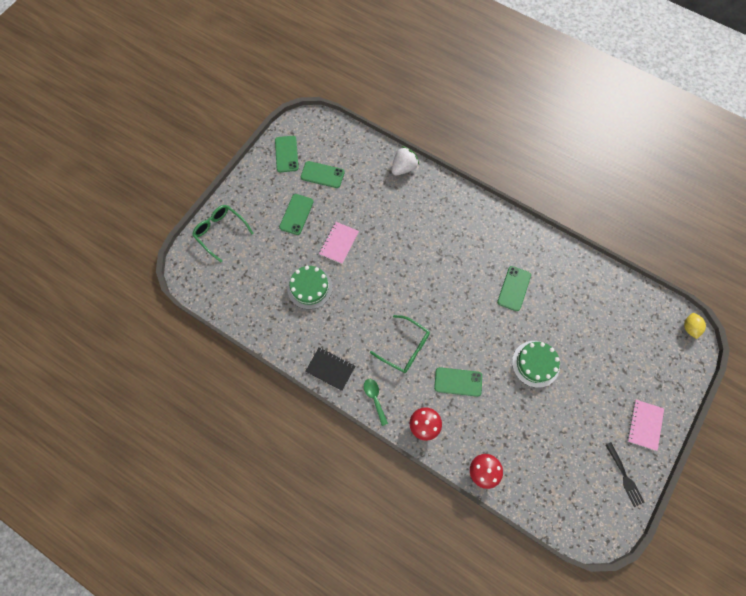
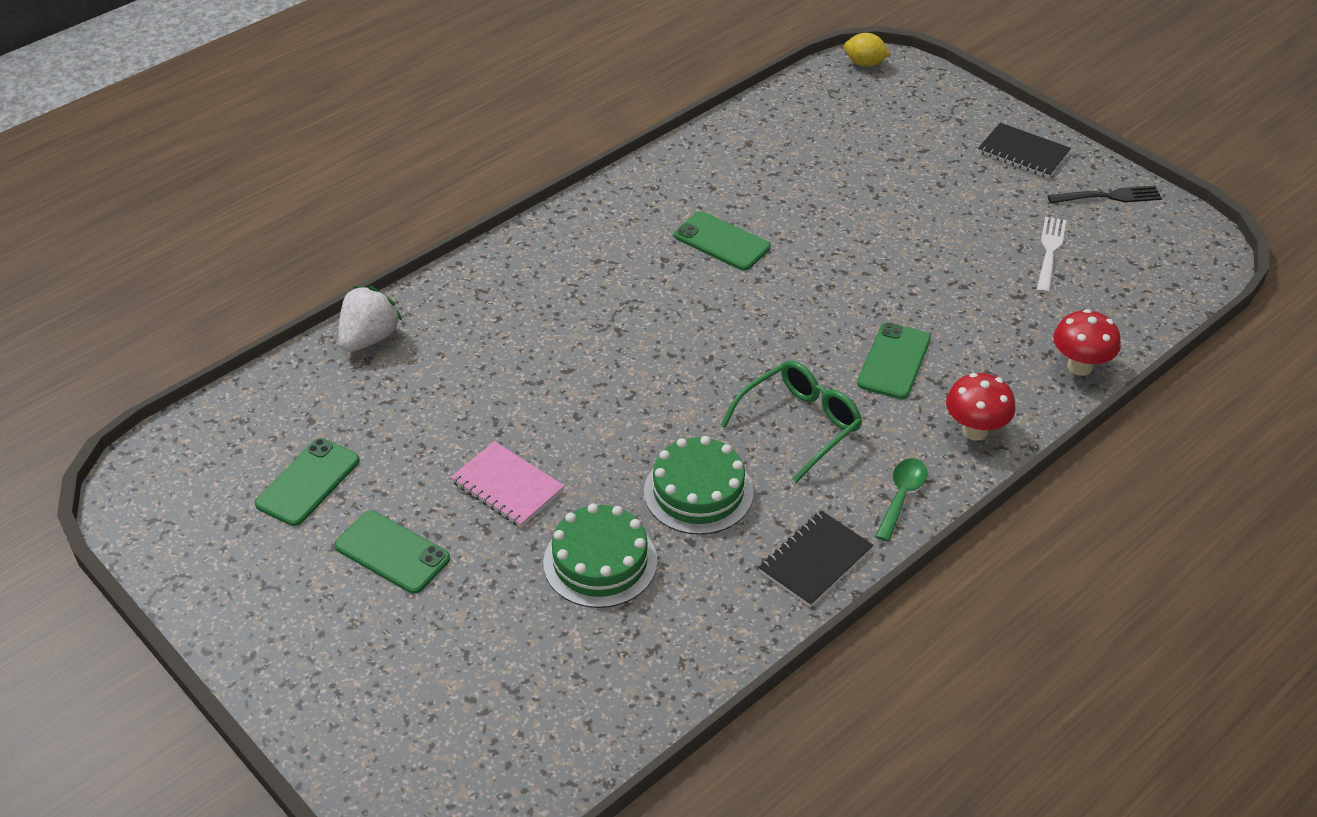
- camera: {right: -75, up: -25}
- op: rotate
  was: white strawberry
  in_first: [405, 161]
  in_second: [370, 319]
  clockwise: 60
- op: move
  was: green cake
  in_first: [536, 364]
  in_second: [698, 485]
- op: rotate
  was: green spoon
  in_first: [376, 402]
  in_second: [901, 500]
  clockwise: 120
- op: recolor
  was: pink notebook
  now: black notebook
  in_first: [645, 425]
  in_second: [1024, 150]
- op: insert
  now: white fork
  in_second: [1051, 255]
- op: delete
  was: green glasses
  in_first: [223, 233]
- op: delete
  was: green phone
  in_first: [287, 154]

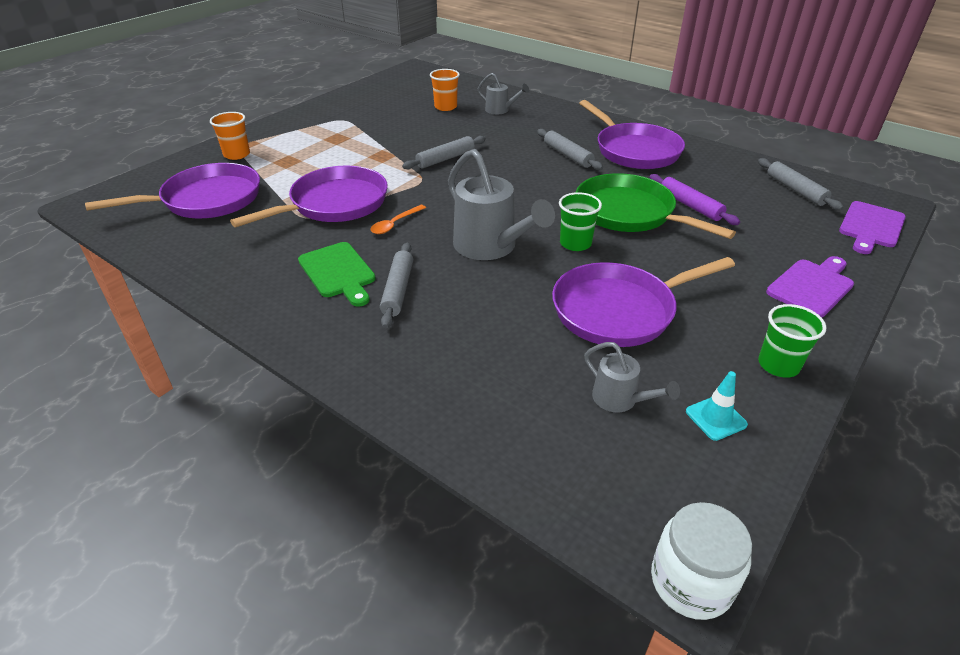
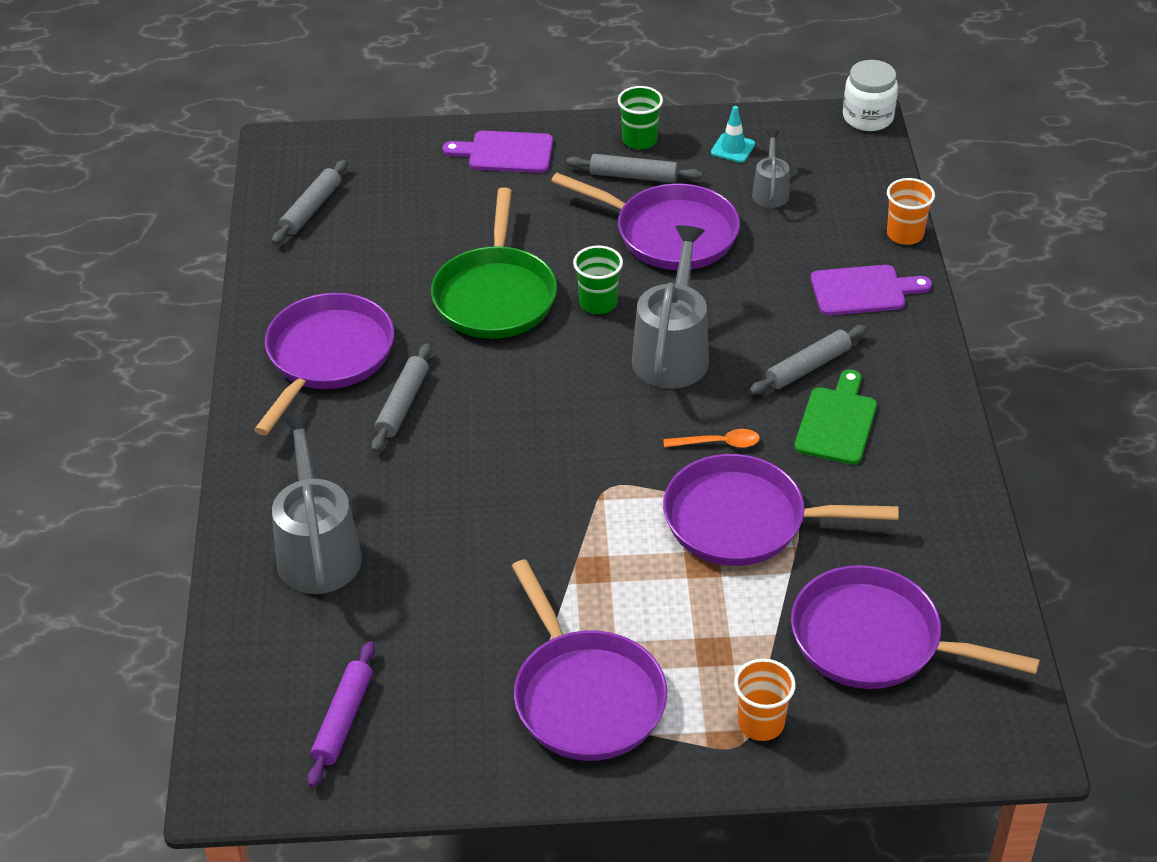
- camera: {right: -130, up: 5}
- op: resize
  was: grey watering can
  in_first: [503, 93]
  in_second: [317, 503]
  ratio: 1.9
- op: move
  was: purple rolling pin
  in_first: [694, 199]
  in_second: [341, 714]
- op: insert
  now: purple pan
  in_second: [589, 660]
- op: move
  was: grey rolling pin
  in_first: [444, 152]
  in_second: [634, 168]
- op: move
  was: purple cutting board
  in_first: [872, 227]
  in_second: [871, 290]
- op: move
  was: orange cup
  in_first: [445, 90]
  in_second: [911, 211]

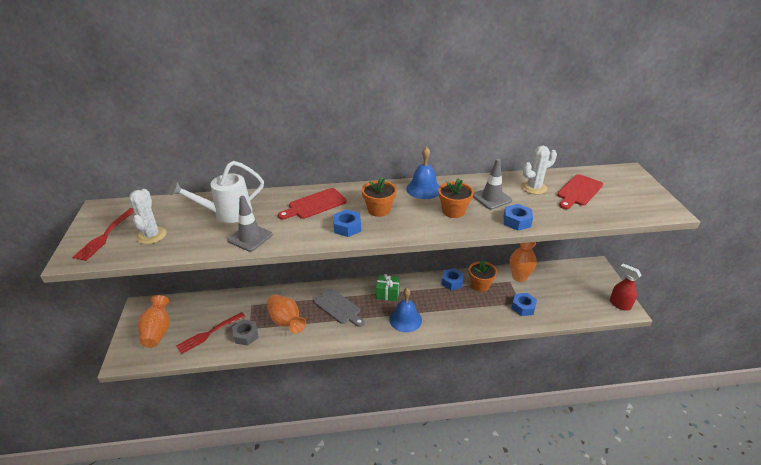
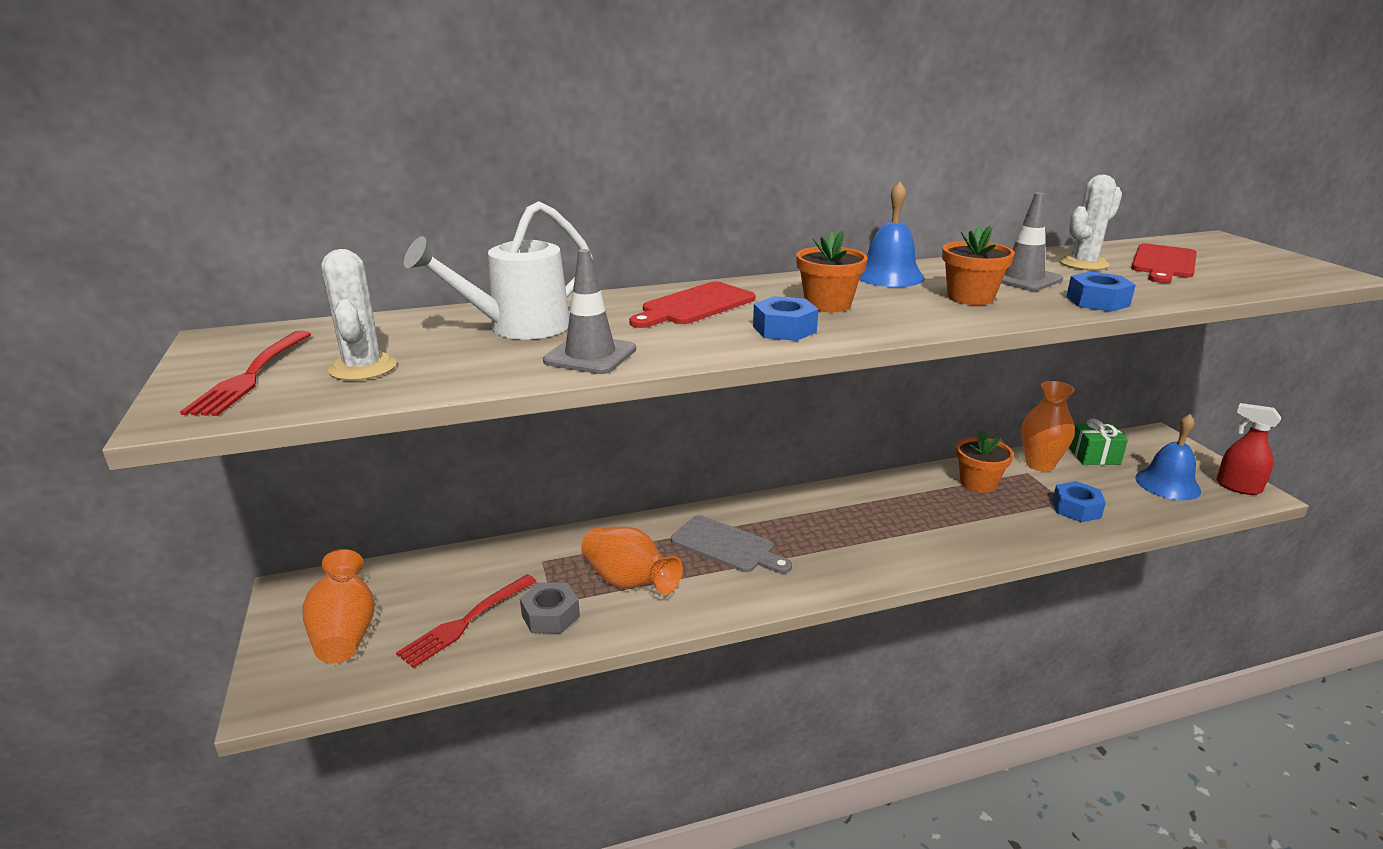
- camera: {right: -10, up: -10}
- op: move
  was: green gift
  in_first: [388, 287]
  in_second: [1098, 441]
- op: move
  was: blue bell
  in_first: [405, 310]
  in_second: [1168, 457]
- op: delete
  was: blue nut
  in_first: [452, 279]

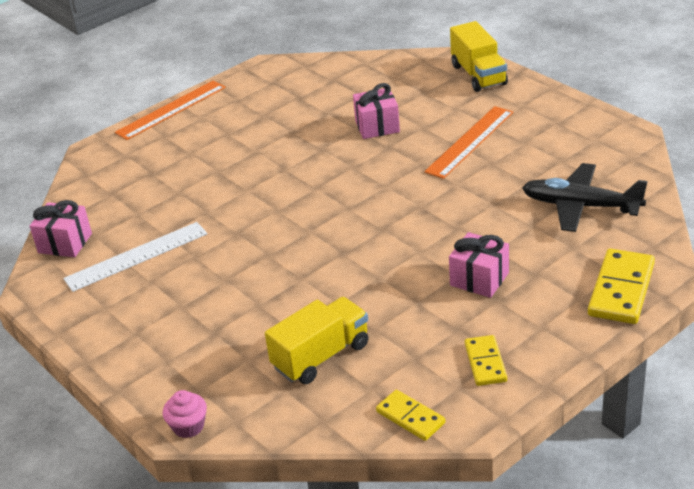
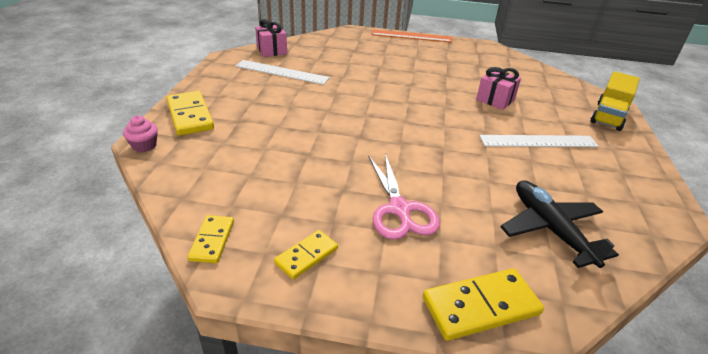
- camera: {right: 45, up: 0}
- op: insert
  now: yellow domino
  in_second: [190, 113]
- op: replace
  was: pink gift
  now: pink scissors
  in_first: [479, 265]
  in_second: [404, 196]
- op: recolor
  was: orange ruler
  now: white ruler
  in_first: [468, 142]
  in_second: [539, 141]
- op: delete
  was: yellow truck
  in_first: [317, 340]

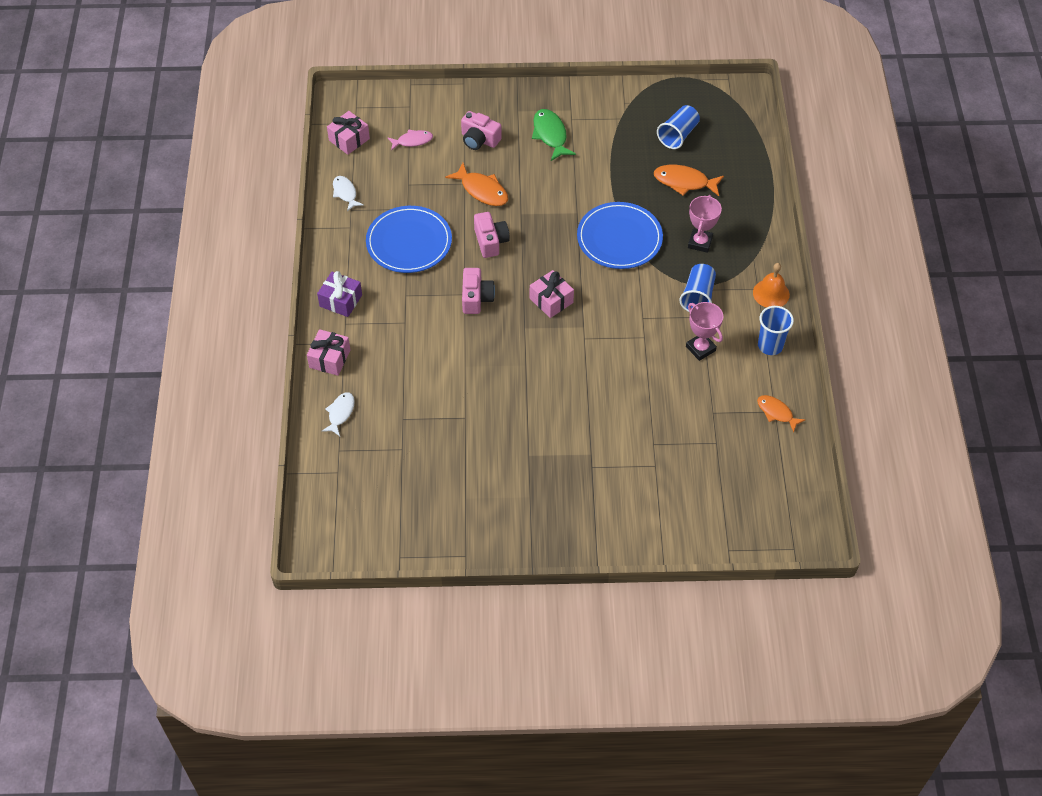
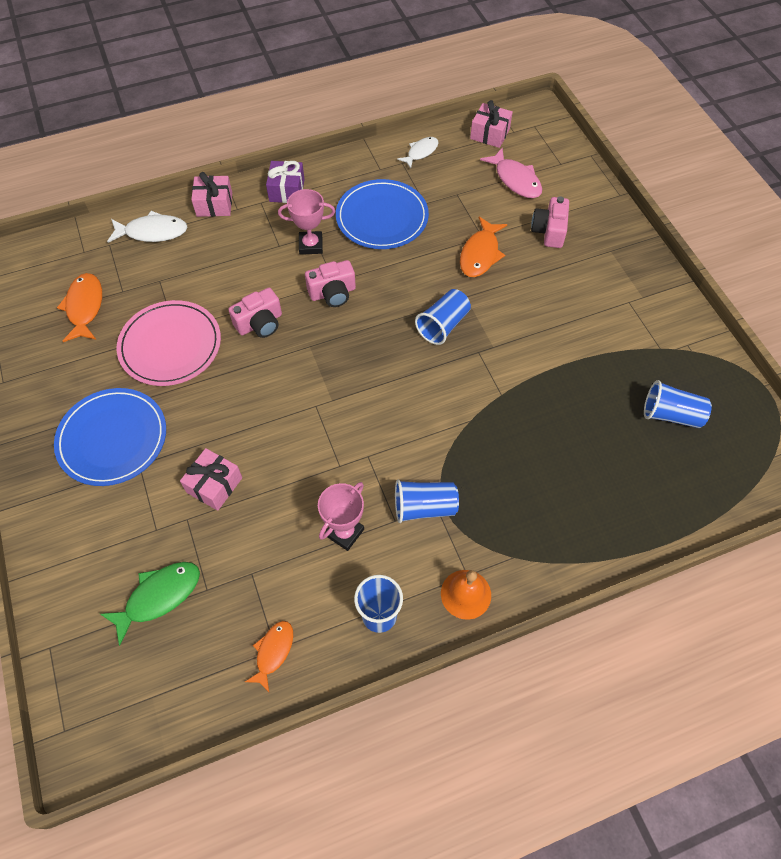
- camera: {right: 70, up: 5}
- op: move
  was: blue plate
  in_first: [620, 235]
  in_second: [110, 437]
- op: move
  was: orange fish
  in_first: [689, 180]
  in_second: [79, 307]
- op: move
  was: green fish
  in_first: [554, 135]
  in_second: [150, 604]
- op: resize
  was: white fish
  in_first: [338, 414]
  in_second: [147, 227]
  ratio: 1.51
- op: insert
  now: pink plate
  in_second: [169, 343]
- op: move
  was: pink gift
  in_first: [552, 294]
  in_second: [211, 479]
- op: move
  was: pink camera
  in_first: [492, 235]
  in_second: [255, 313]
- op: move
  was: pink trophy
  in_first: [705, 224]
  in_second: [306, 222]
- op: insert
  now: blue cup
  in_second: [443, 317]
- op: resize
  was: pink fish
  in_first: [410, 140]
  in_second: [511, 173]
  ratio: 1.51

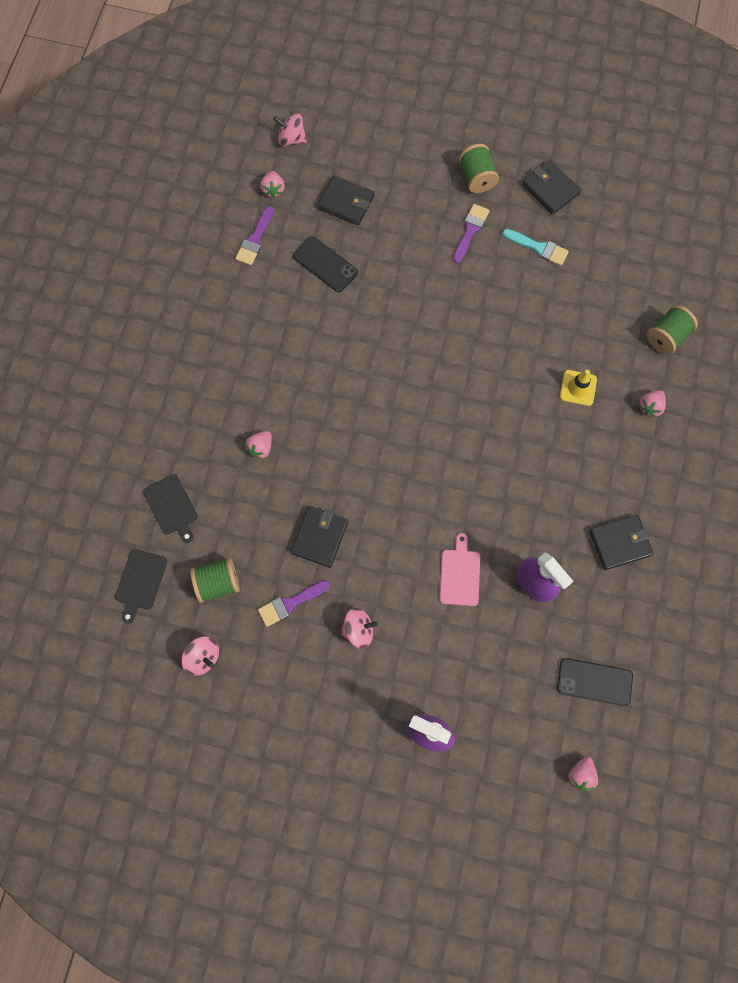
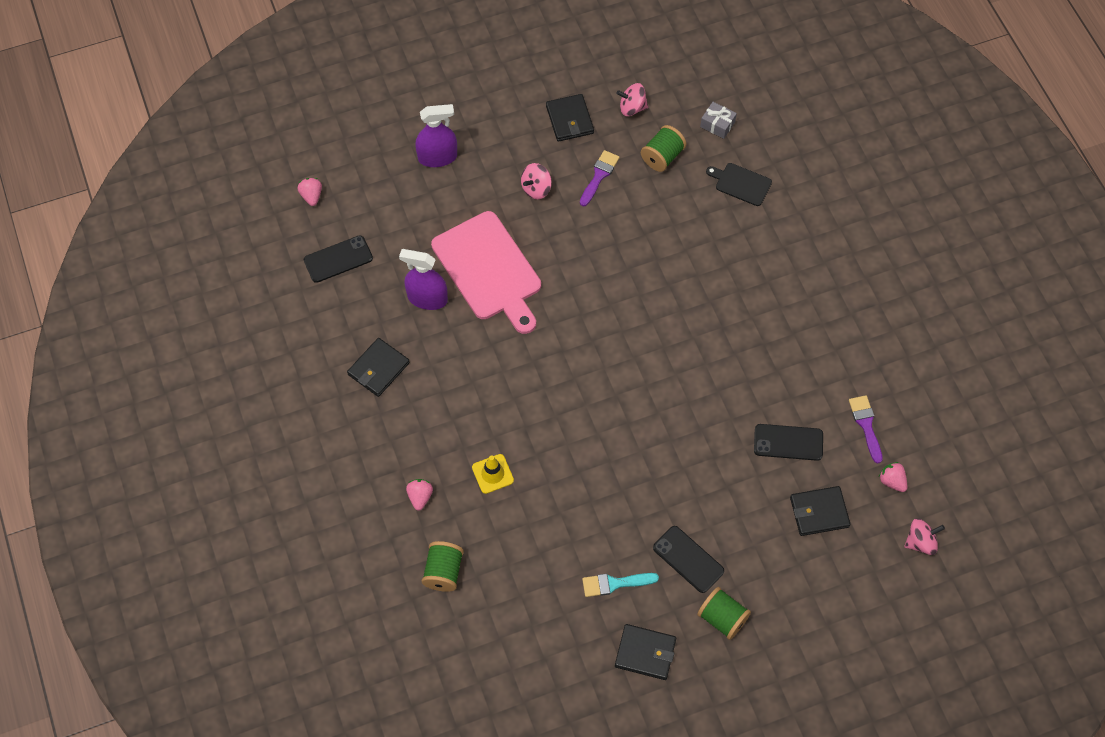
- camera: {right: 145, up: -10}
- op: resize
  was: pink cutting board
  in_first: [460, 569]
  in_second: [486, 272]
  ratio: 2.1
- op: move
  was: black wallet
  in_first: [319, 537]
  in_second: [570, 118]
- op: replace
  was: purple brush
  now: black phone
  in_first: [471, 233]
  in_second: [688, 559]
- op: replace
  was: black cutting board
  now: grey gift
  in_first: [141, 586]
  in_second: [718, 120]
- op: delete
  was: pink strawberry
  in_first: [258, 445]

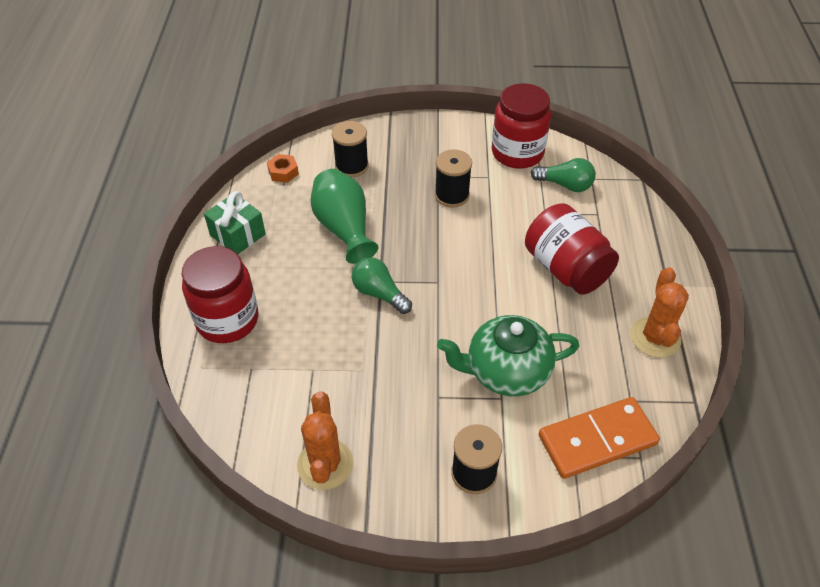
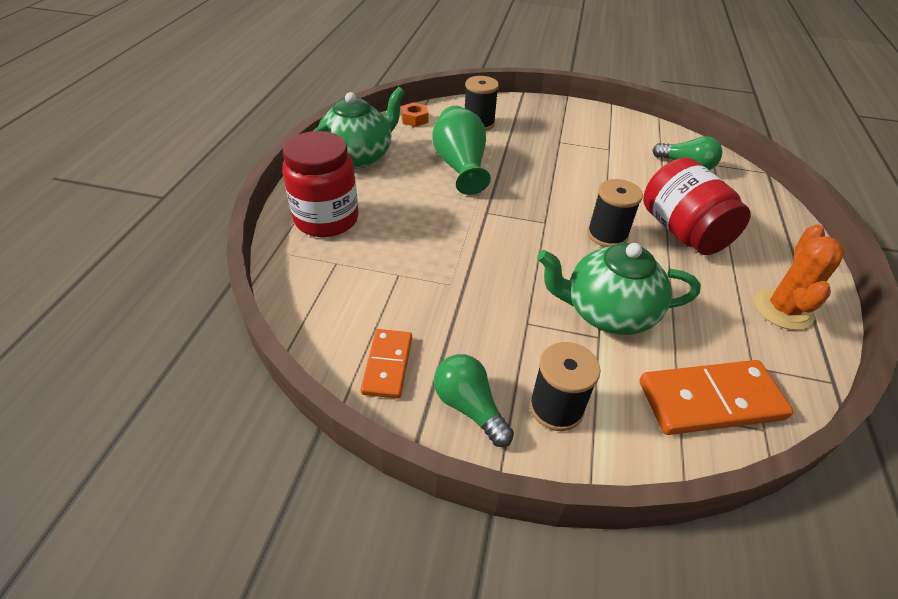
- camera: {right: 10, up: -5}
- op: replace
  was: green gift
  now: green teapot
  in_first: [235, 222]
  in_second: [359, 128]
- op: replace
  was: orange cactus
  now: orange domino
  in_first: [325, 441]
  in_second: [386, 364]
- op: move
  was: green light bulb
  in_first: [382, 285]
  in_second: [474, 400]
- op: move
  was: black spool
  in_first: [453, 178]
  in_second: [615, 213]
- op: delete
  was: red jar
  in_first: [521, 126]

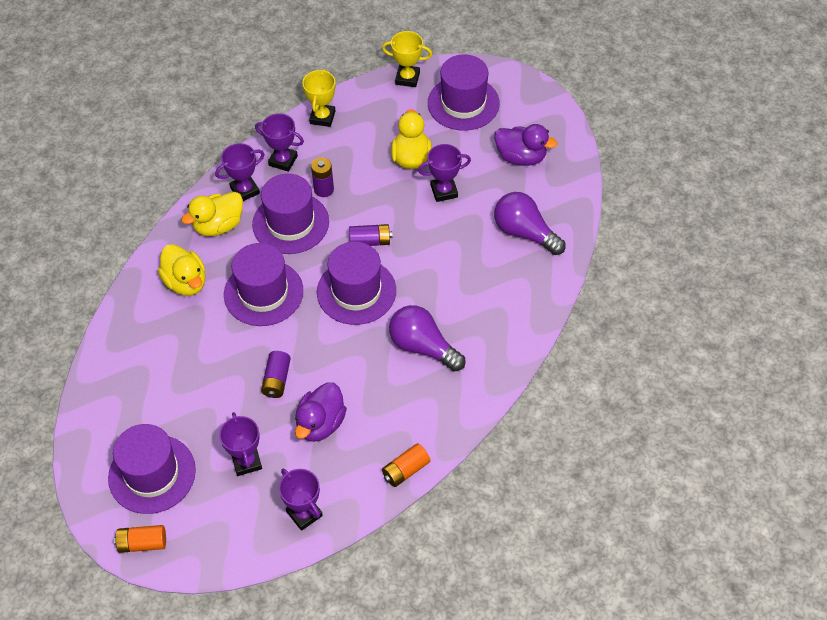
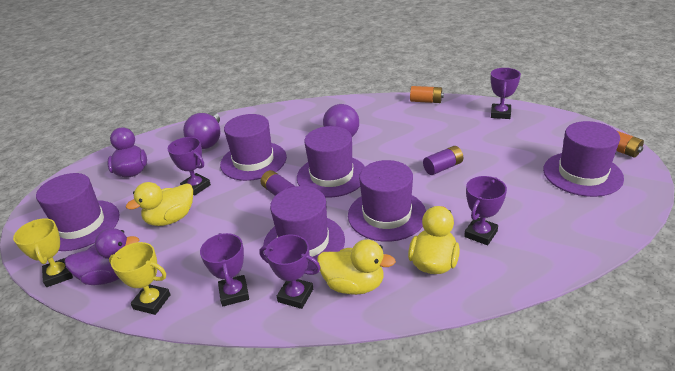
- camera: {right: -125, up: -20}
- op: move
  was: purple duck
  in_first: [321, 412]
  in_second: [102, 256]
- op: rotate
  was: yellow trophy
  in_first: [319, 98]
  in_second: [140, 278]
  clockwise: 45
- op: insert
  now: purple hat
  in_second: [253, 147]
- op: move
  was: purple trophy
  in_first: [240, 444]
  in_second: [485, 210]
- op: delete
  was: purple battery
  in_first: [322, 177]

